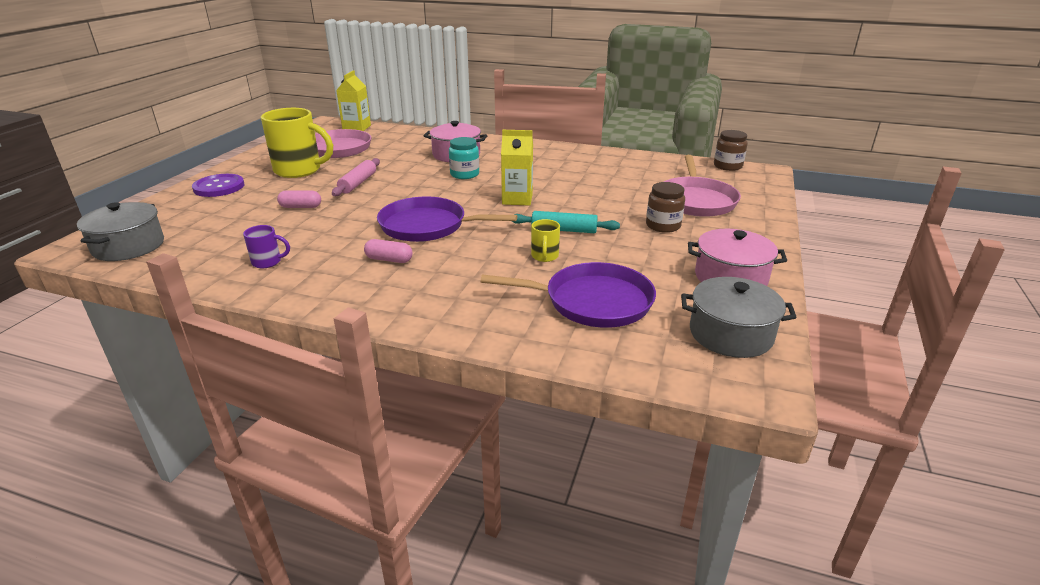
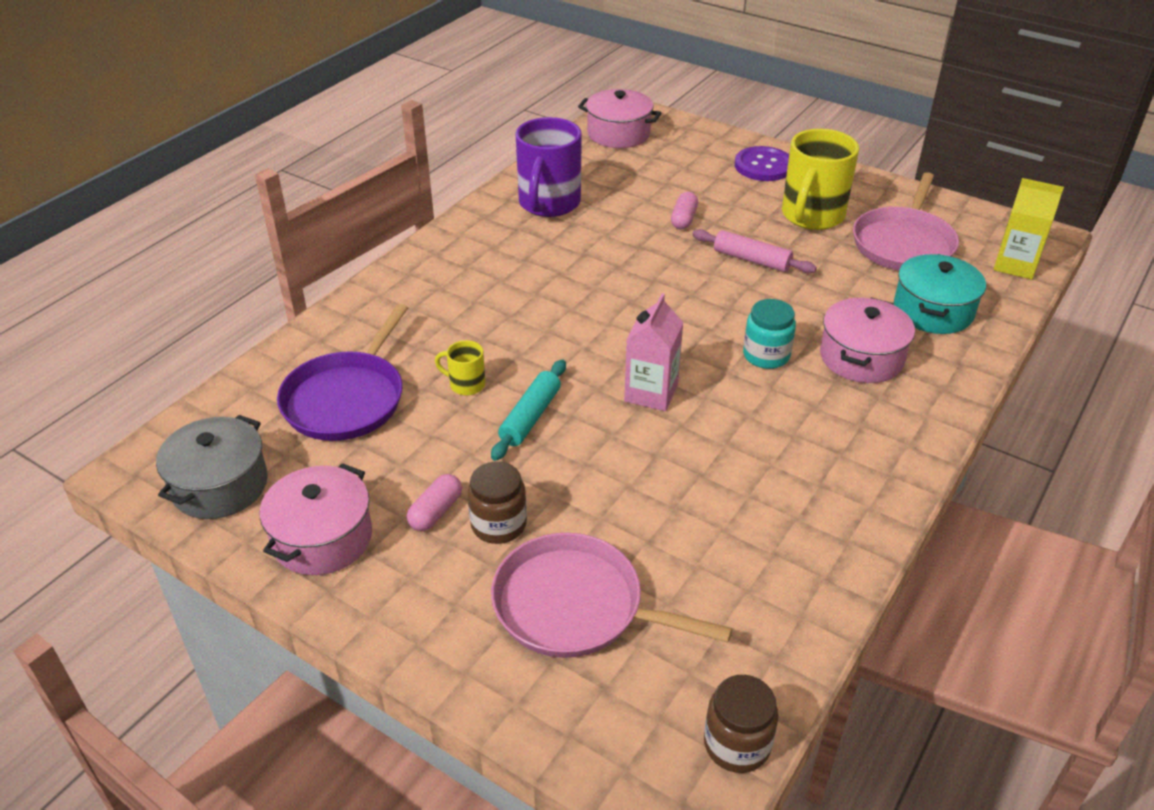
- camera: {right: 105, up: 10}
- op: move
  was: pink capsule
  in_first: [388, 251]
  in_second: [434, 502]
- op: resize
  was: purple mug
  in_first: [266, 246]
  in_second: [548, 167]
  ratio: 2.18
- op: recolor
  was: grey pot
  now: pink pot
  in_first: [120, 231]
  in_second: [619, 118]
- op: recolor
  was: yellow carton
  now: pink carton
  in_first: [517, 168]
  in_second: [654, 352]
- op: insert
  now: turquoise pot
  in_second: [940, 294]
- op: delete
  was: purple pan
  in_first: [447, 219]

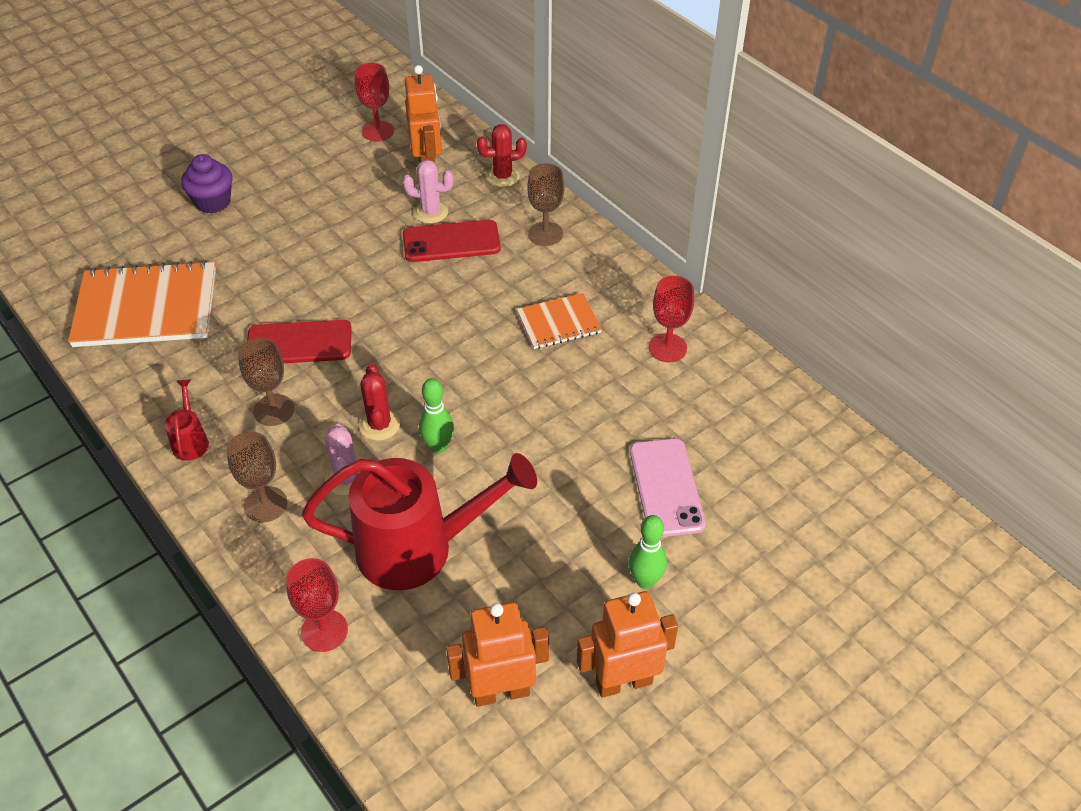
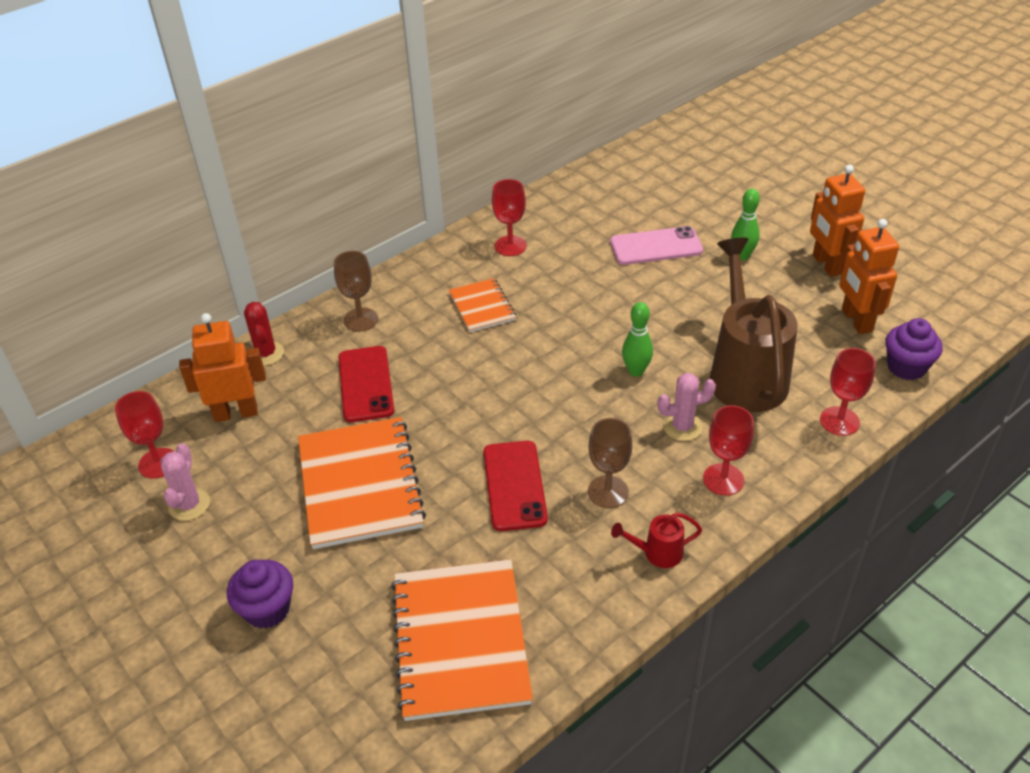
- camera: {right: -90, up: -5}
- op: move
  was: pink cactus
  in_first: [428, 192]
  in_second: [185, 482]
- op: insert
  now: orange notebook
  in_second: [362, 483]
- op: recolor
  was: brown goblet
  now: red goblet
  in_first: [257, 477]
  in_second: [728, 450]
- op: recolor
  was: red watering can
  now: brown watering can
  in_first: [419, 521]
  in_second: [754, 325]
- op: insert
  now: purple cupcake
  in_second: [914, 349]
- op: delete
  was: red cactus
  in_first: [379, 402]

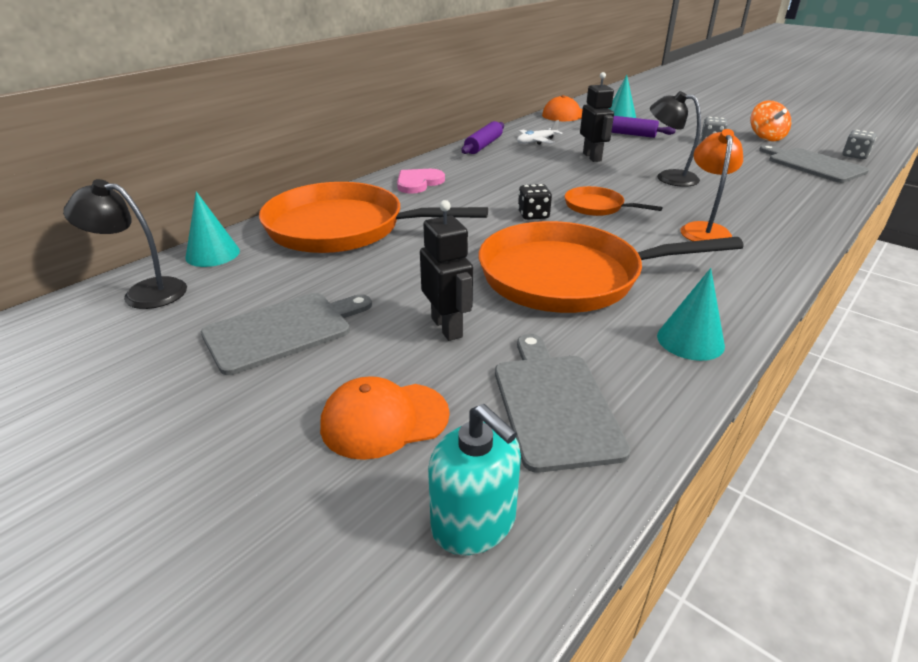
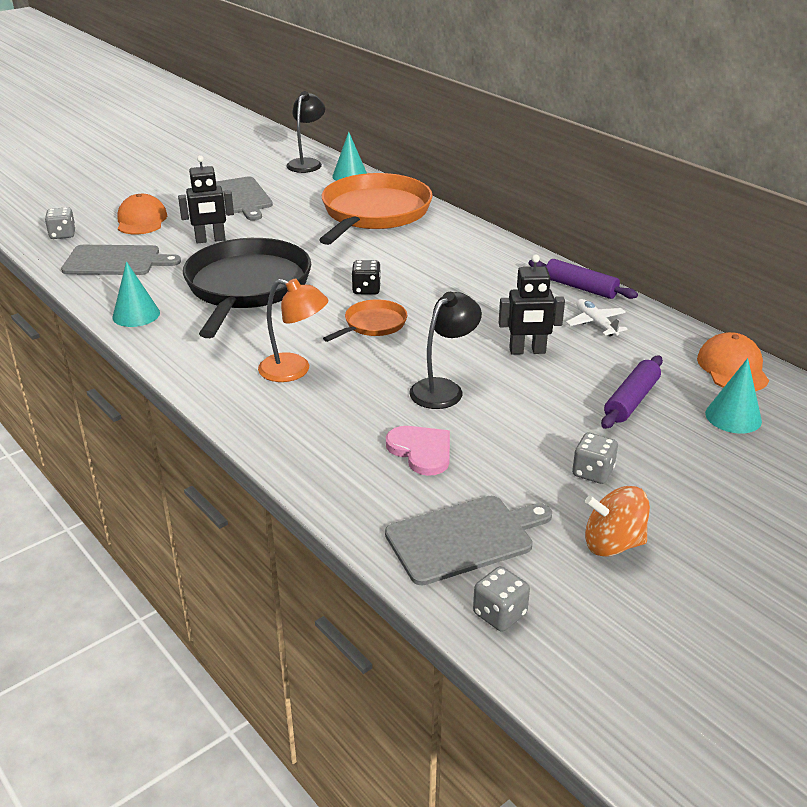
- camera: {right: 100, up: 0}
- op: replace
  was: turquoise soap dispenser
  now: grey dice
  in_first: [474, 480]
  in_second: [60, 223]
- op: recolor
  was: orange pan
  now: black pan
  in_first: [611, 267]
  in_second: [247, 288]
- op: move
  was: pink heart
  in_first: [421, 181]
  in_second: [418, 451]

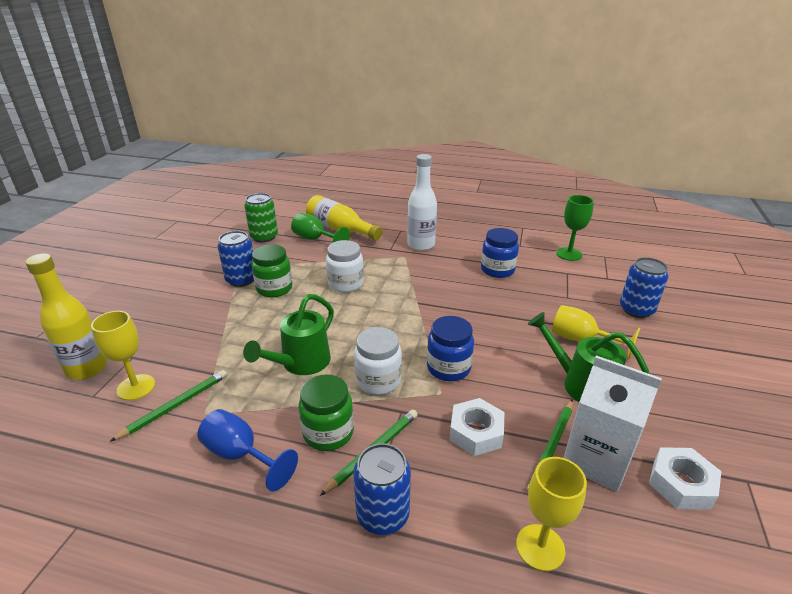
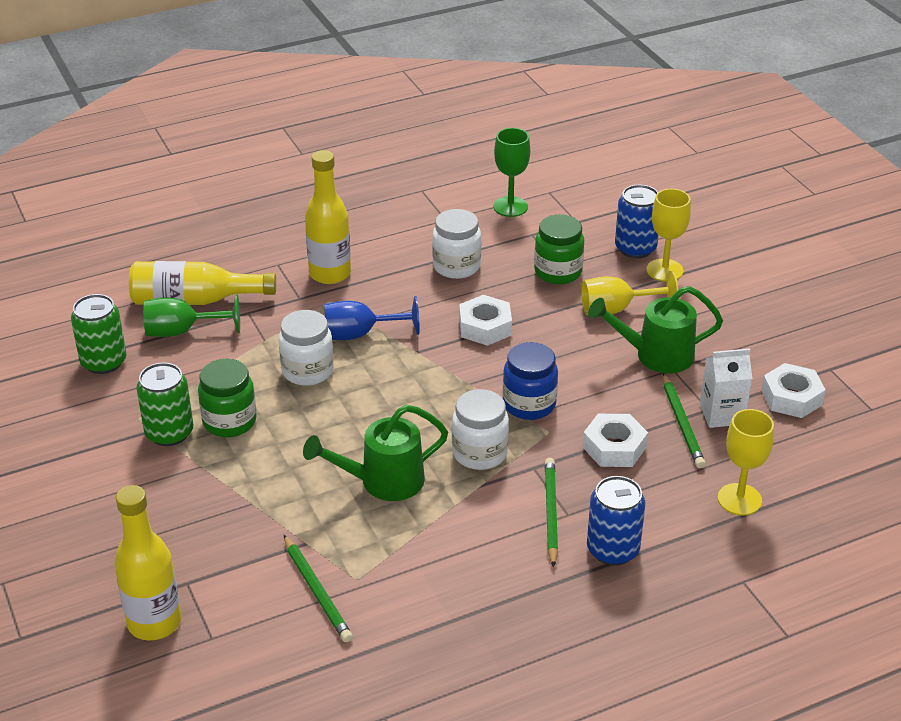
- camera: {right: -40, up: 5}
- op: recolor
  was: blue can
  now: green can
  in_first: [236, 259]
  in_second: [164, 404]
- op: rotate
  was: green pencil
  in_first: [168, 406]
  in_second: [318, 588]
  clockwise: 150
- op: rotate
  was: green watering can
  in_first: [288, 334]
  in_second: [375, 453]
  clockwise: 75
- op: recolor
  was: white bottle
  now: yellow bottle
  in_first: [422, 202]
  in_second: [328, 217]
- op: move
  was: blue goblet
  in_first: [247, 450]
  in_second: [372, 318]
- op: recolor
  was: blue jar
  now: white jar
  in_first: [500, 253]
  in_second: [456, 244]
- op: insert
  now: white nut
  in_second: [485, 320]
- op: move
  was: green jar
  in_first: [326, 412]
  in_second: [559, 249]
- op: move
  was: yellow goblet
  in_first: [123, 356]
  in_second: [668, 235]
- op: resize
  was: white carton
  in_first: [613, 423]
  in_second: [726, 388]
  ratio: 0.66

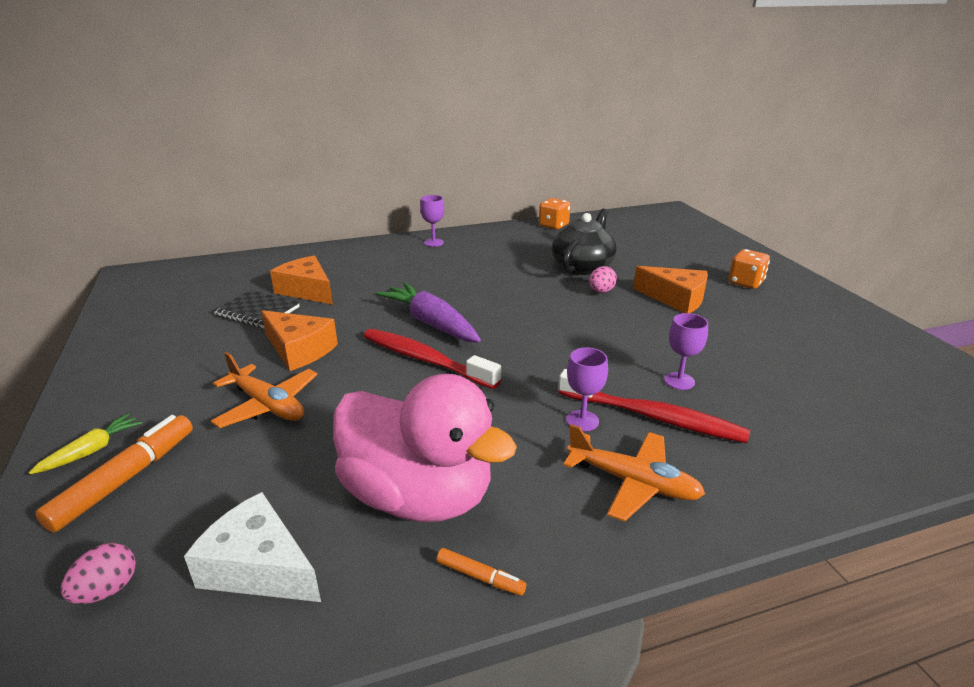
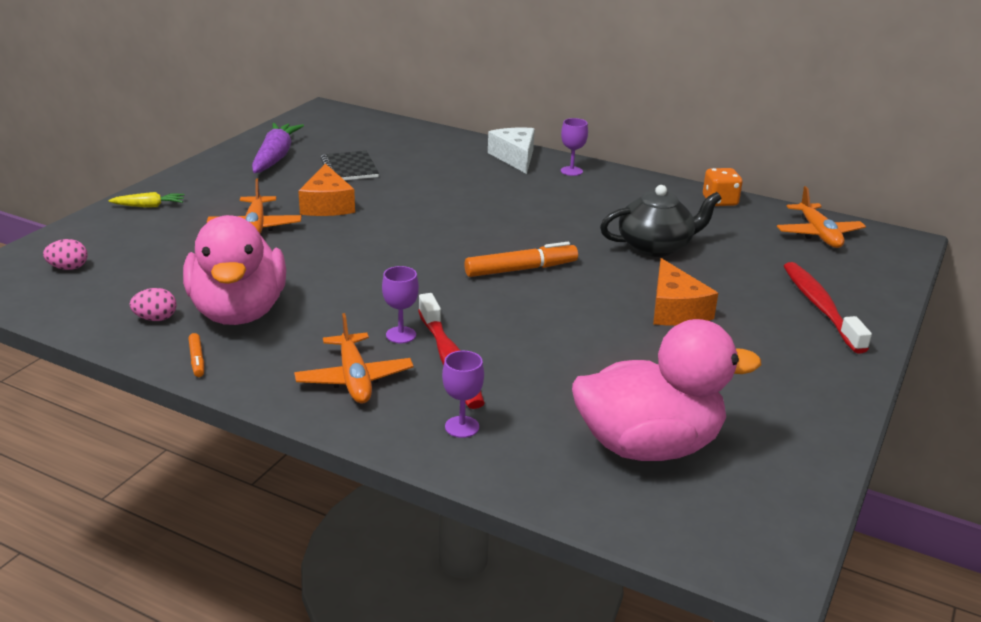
- camera: {right: 45, up: 0}
- op: move
  was: pink egg
  in_first: [603, 279]
  in_second: [153, 304]
- op: move
  was: purple carrot
  in_first: [428, 312]
  in_second: [278, 148]
- op: move
  was: purple goblet
  in_first: [686, 351]
  in_second: [463, 394]
- op: move
  was: orange marker
  in_first: [114, 474]
  in_second: [521, 259]
- op: move
  was: white cheese
  in_first: [252, 547]
  in_second: [511, 151]
- op: insert
  now: pink duck
  in_second: [666, 390]
- op: insert
  now: orange plane
  in_second: [821, 217]
- op: move
  was: red toothbrush
  in_first: [432, 359]
  in_second: [828, 308]
- op: delete
  was: orange cheese
  in_first: [301, 280]
- op: delete
  was: orange dice
  in_first: [749, 269]

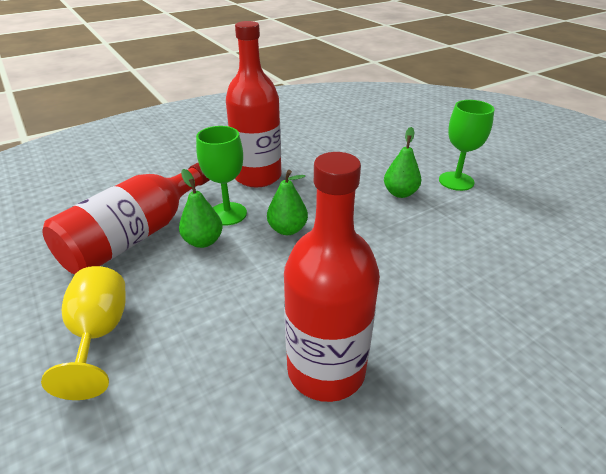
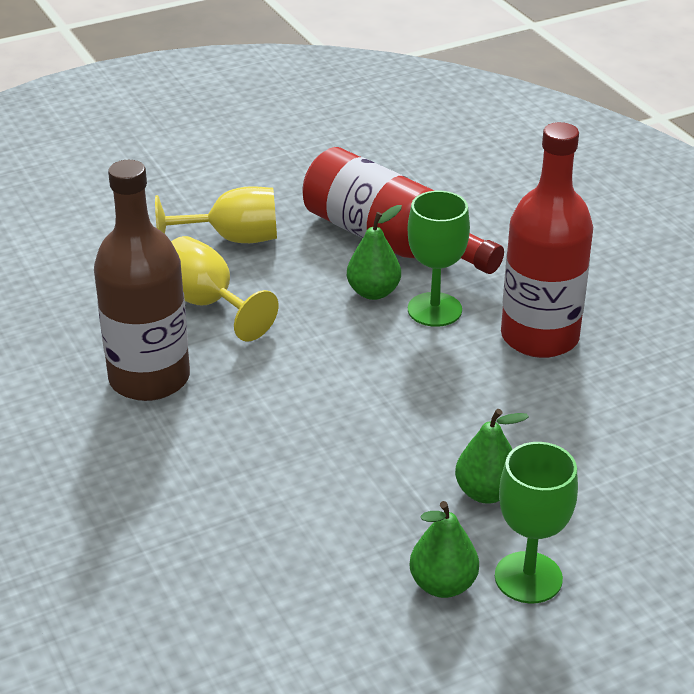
- camera: {right: 95, up: 0}
- op: recolor
  was: red bottle
  now: brown bottle
  in_first: [332, 277]
  in_second: [142, 280]
- op: insert
  now: yellow goblet
  in_second: [224, 289]
- op: move
  was: green pear
  in_first: [287, 202]
  in_second: [444, 549]

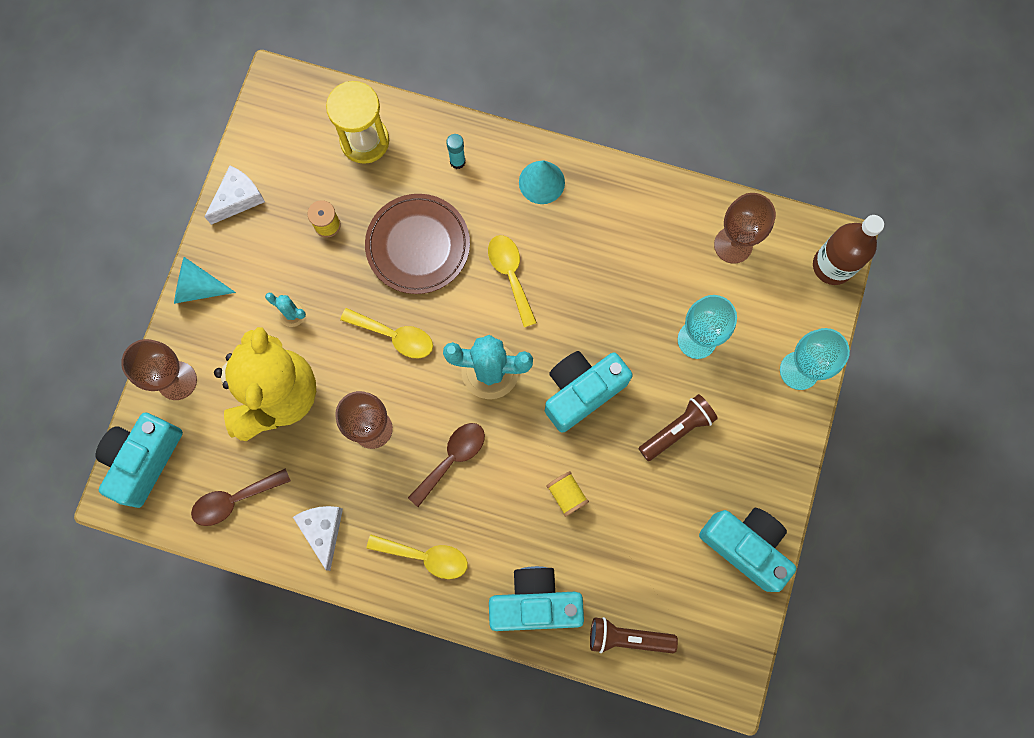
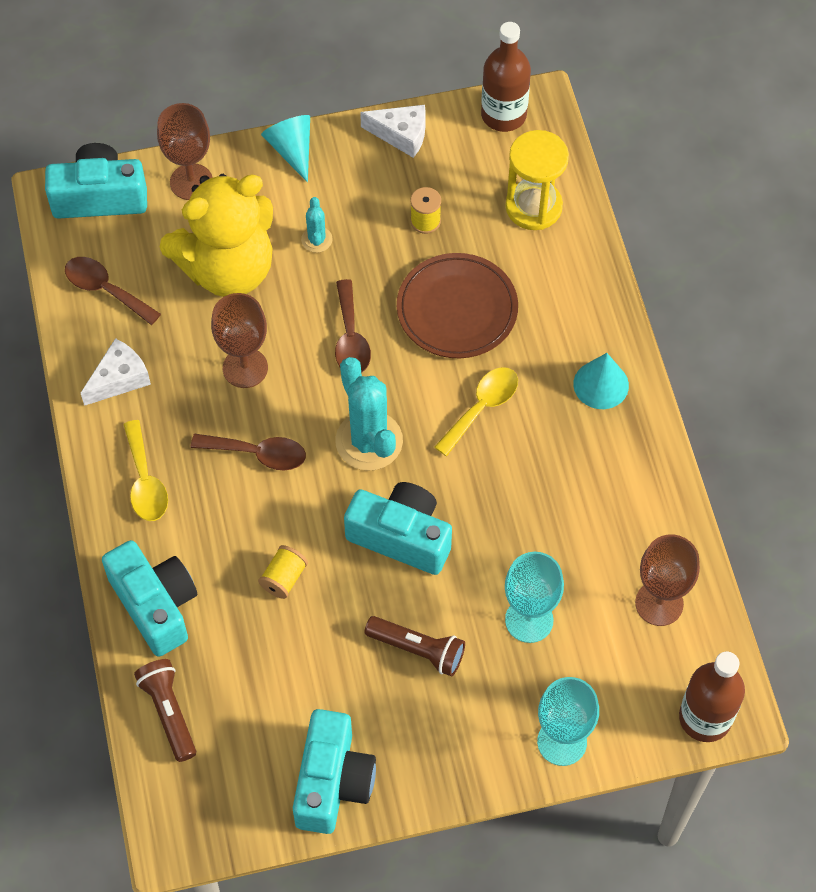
- camera: {right: 60, up: -15}
- op: recolor
  was: yellow spoon
  now: brown spoon
  in_first: [386, 333]
  in_second: [353, 326]
- op: insert
  now: brown bottle
  in_second: [506, 77]
- op: delete
  was: turquoise glue stick
  in_first: [455, 151]

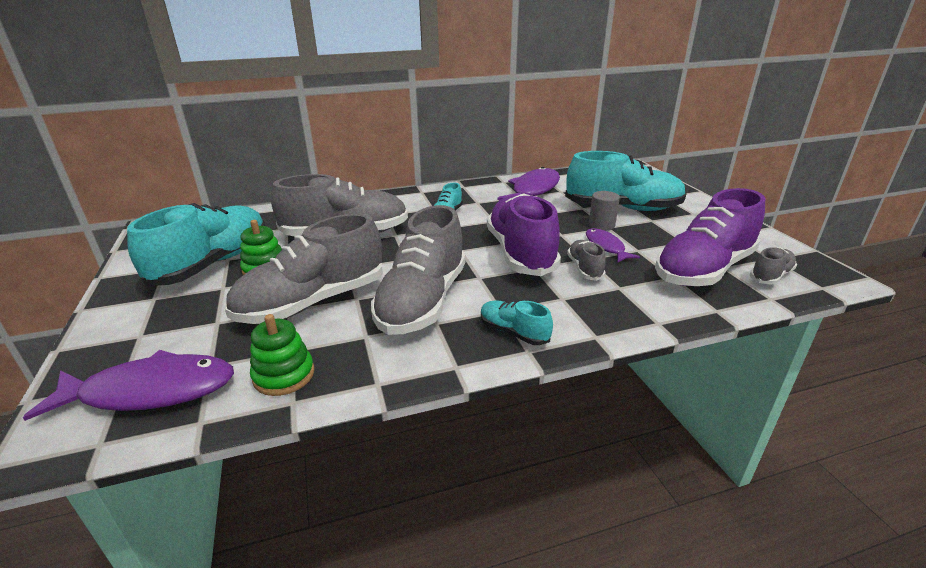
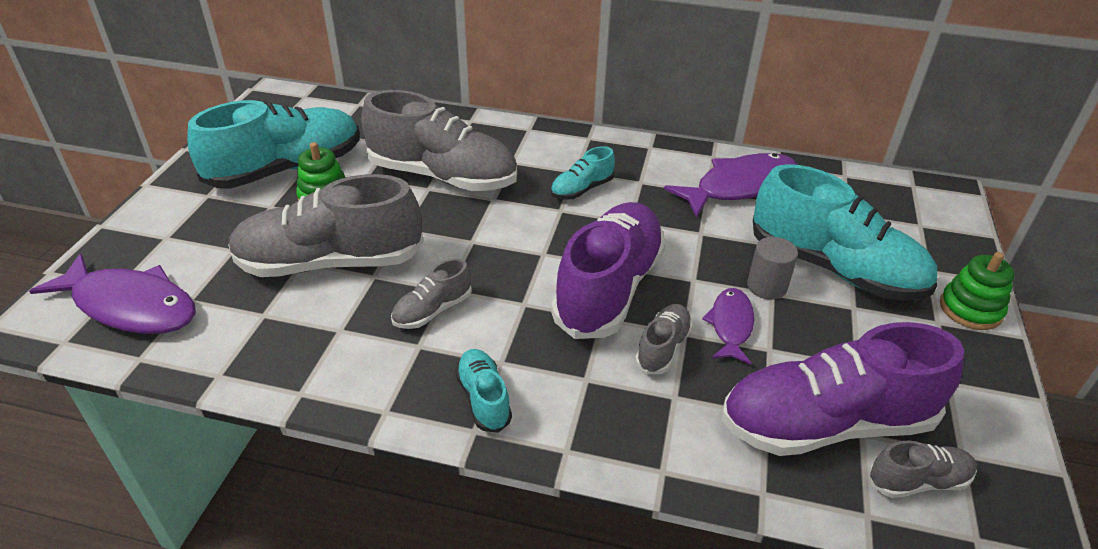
- camera: {right: 30, up: 10}
- op: resize
  was: grey shoe
  in_first: [418, 270]
  in_second: [431, 293]
  ratio: 0.46
- op: move
  was: green stacking toy
  in_first: [282, 355]
  in_second: [977, 291]

